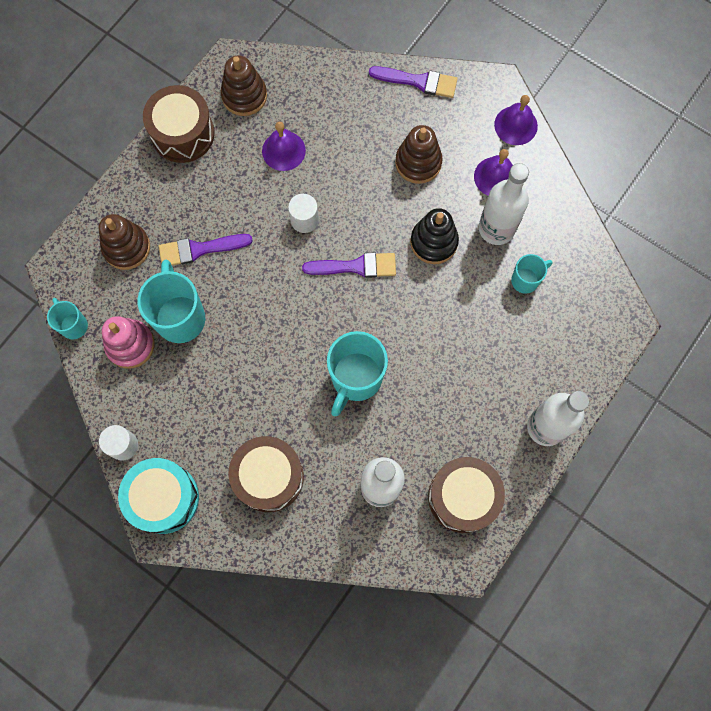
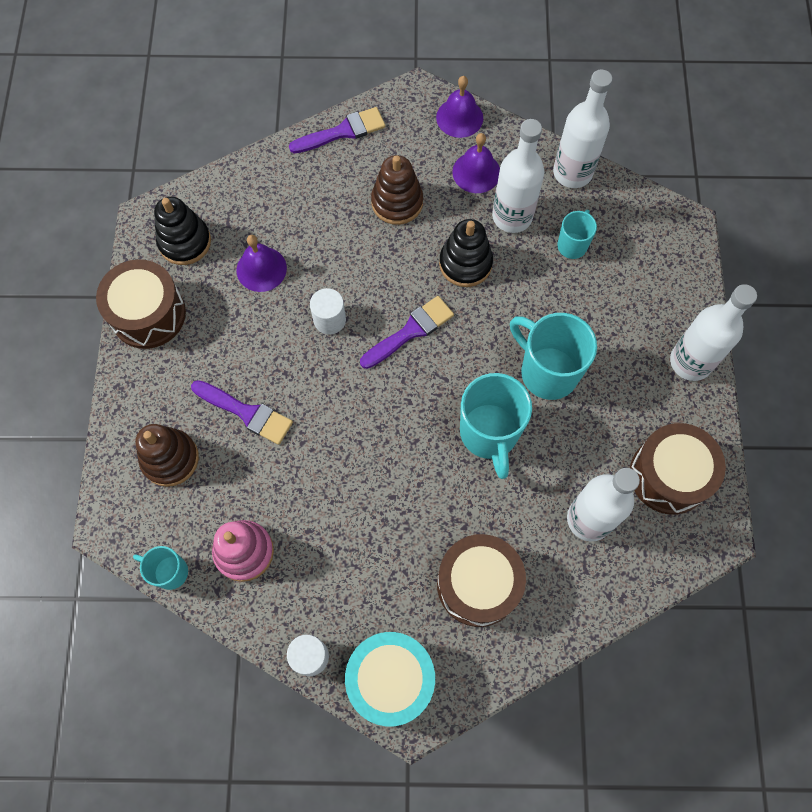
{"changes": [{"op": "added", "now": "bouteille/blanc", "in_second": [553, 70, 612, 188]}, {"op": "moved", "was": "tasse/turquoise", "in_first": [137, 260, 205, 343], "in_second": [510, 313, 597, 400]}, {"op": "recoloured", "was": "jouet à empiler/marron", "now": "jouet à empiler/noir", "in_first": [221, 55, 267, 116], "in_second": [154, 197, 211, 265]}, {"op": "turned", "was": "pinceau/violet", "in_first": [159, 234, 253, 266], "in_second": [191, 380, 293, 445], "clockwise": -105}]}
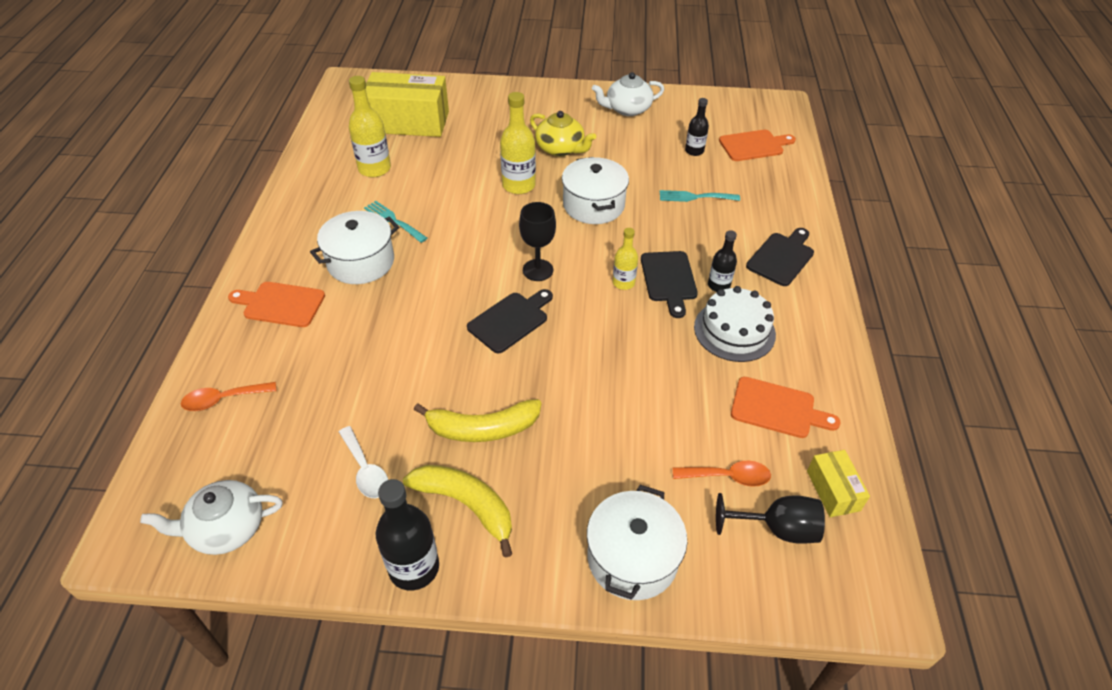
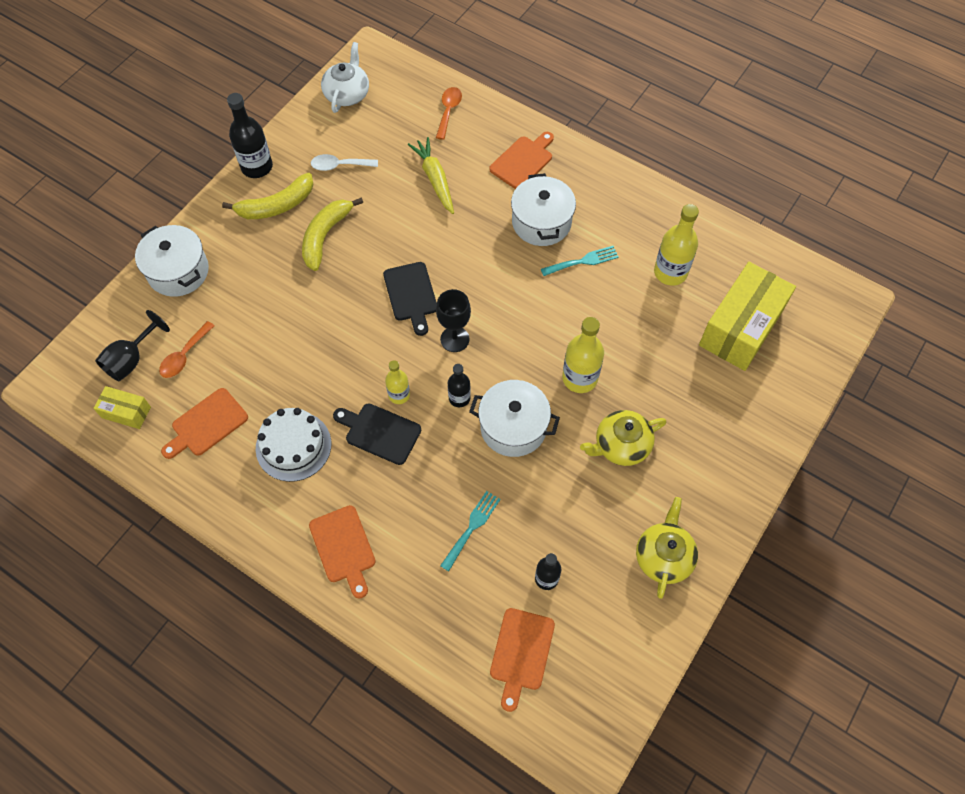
{"changes": [{"op": "added", "now": "carotte/jaune", "in_second": [408, 137, 454, 214]}, {"op": "moved", "was": "bouteille/noir", "in_first": [708, 230, 737, 292], "in_second": [448, 364, 471, 408]}, {"op": "recoloured", "was": "théière/blanc", "now": "théière/jaune", "in_first": [592, 72, 664, 116], "in_second": [636, 497, 698, 599]}, {"op": "recoloured", "was": "planche à découper/noir", "now": "planche à découper/orange", "in_first": [746, 228, 814, 286], "in_second": [309, 505, 376, 599]}]}
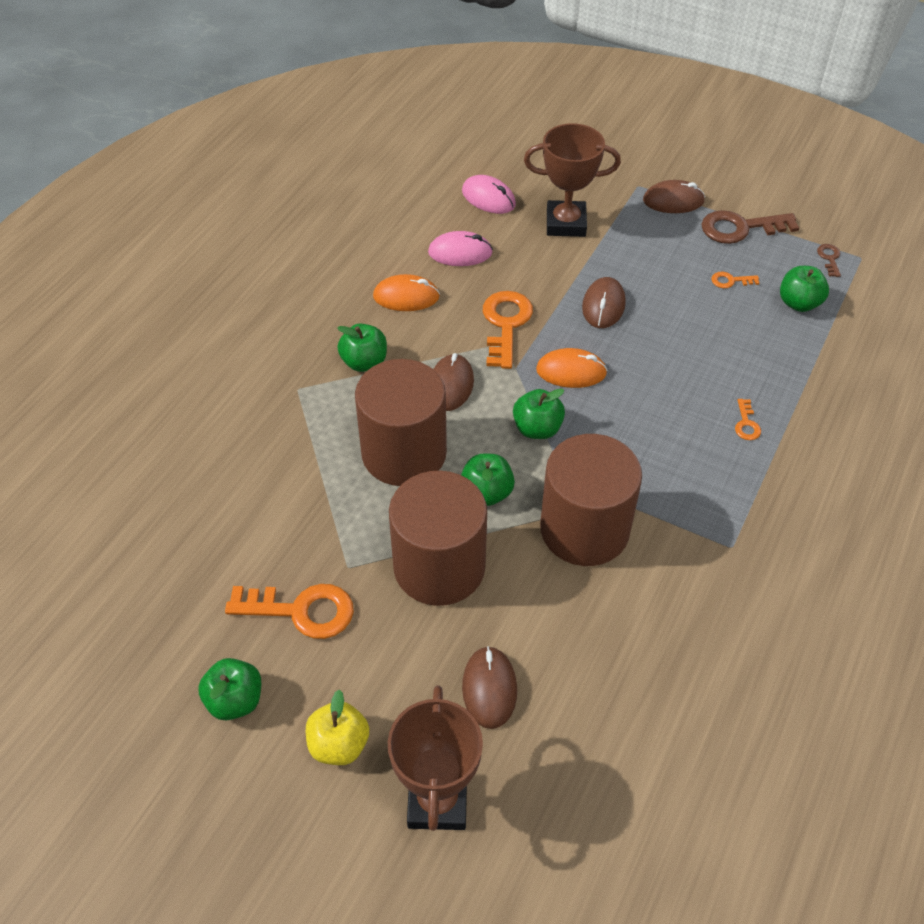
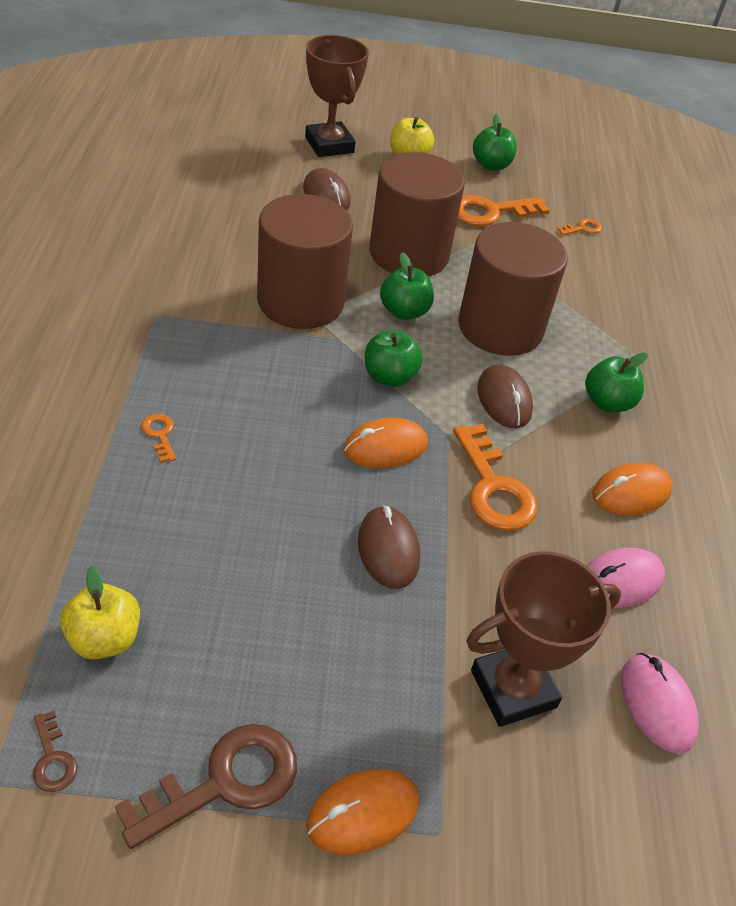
{"changes": [{"op": "moved", "was": "clé/orange", "in_first": [711, 272, 760, 288], "in_second": [557, 219, 602, 235]}, {"op": "recoloured", "was": "souris/marron", "now": "souris/orange", "in_first": [643, 180, 705, 213], "in_second": [306, 769, 419, 855]}, {"op": "recoloured", "was": "pomme/vert", "now": "pomme/jaune", "in_first": [780, 266, 829, 312], "in_second": [60, 566, 140, 659]}, {"op": "turned", "was": "souris/rose", "in_first": [462, 175, 516, 214], "in_second": [621, 653, 699, 753], "clockwise": 60}]}
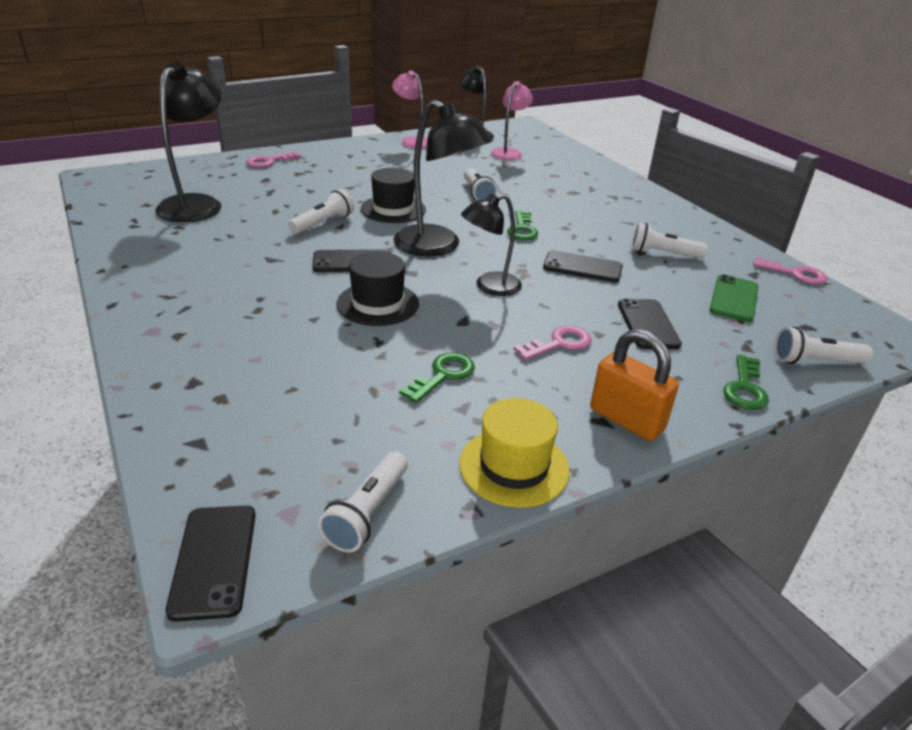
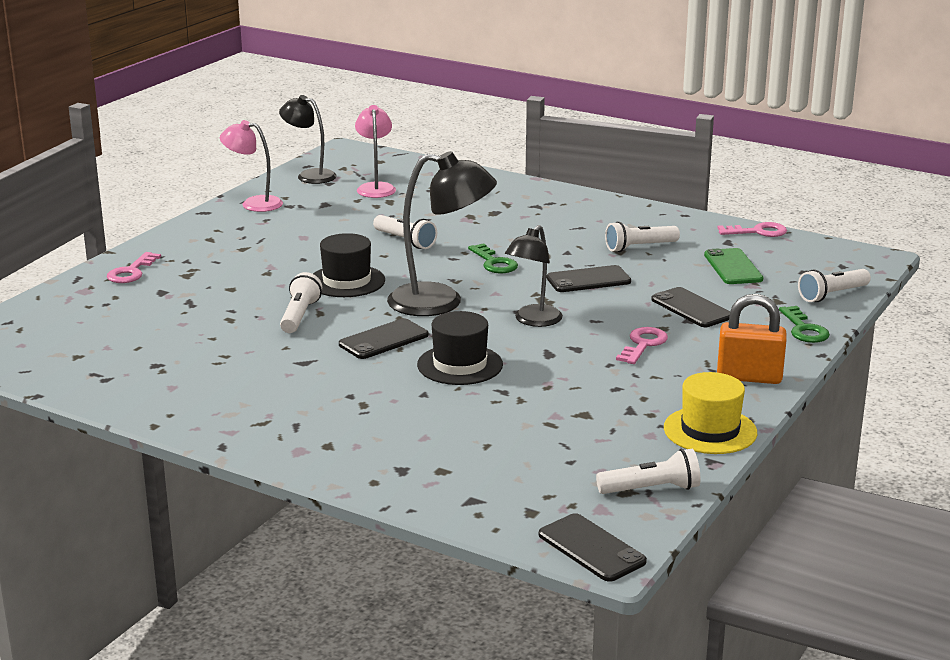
{"changes": [{"op": "removed", "was": "lampe/noir", "in_first": [155, 61, 221, 222]}, {"op": "removed", "was": "clé/vert", "in_first": [399, 353, 475, 403]}, {"op": "turned", "was": "lampe de poche/blanc", "in_first": [318, 451, 408, 552], "in_second": [596, 449, 701, 494], "clockwise": -90}]}
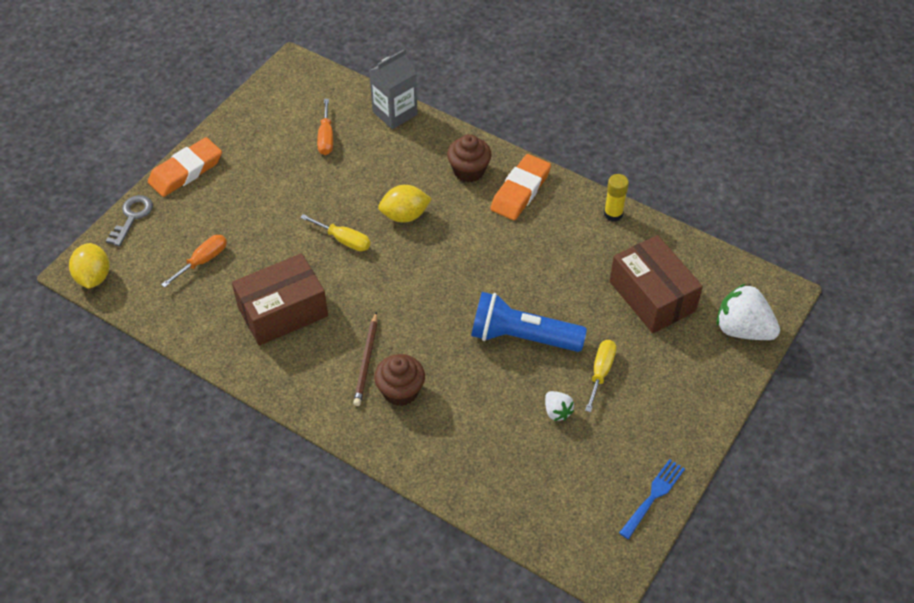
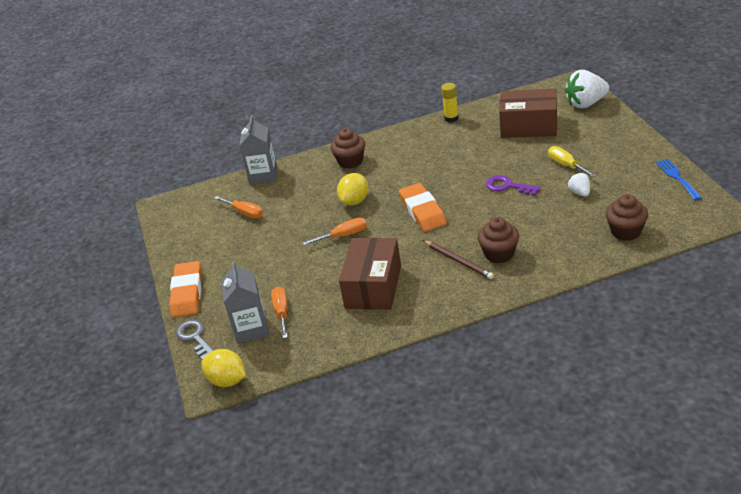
{"changes": [{"op": "added", "now": "brique de lait/gris", "in_second": [221, 261, 269, 344]}, {"op": "added", "now": "muffin/marron", "in_second": [605, 194, 648, 241]}, {"op": "moved", "was": "gomme/orange", "in_first": [490, 154, 551, 220], "in_second": [399, 183, 447, 232]}, {"op": "replaced", "was": "lampe de poche/bleu", "now": "clé/violet", "in_first": [471, 292, 587, 352], "in_second": [486, 175, 540, 196]}, {"op": "recoloured", "was": "tournevis/jaune", "now": "tournevis/orange", "in_first": [300, 214, 370, 251], "in_second": [303, 217, 367, 245]}, {"op": "turned", "was": "fraise/blanc", "in_first": [545, 391, 574, 421], "in_second": [568, 173, 590, 197], "clockwise": -120}]}
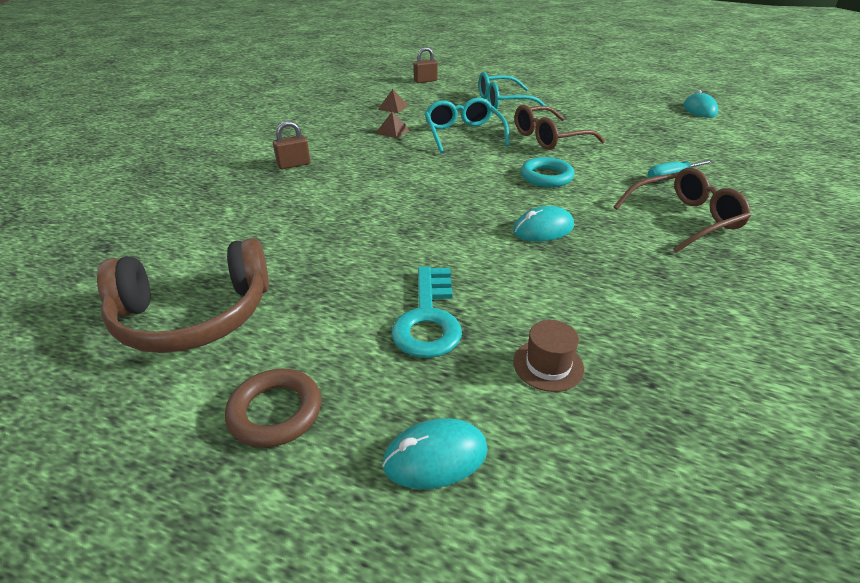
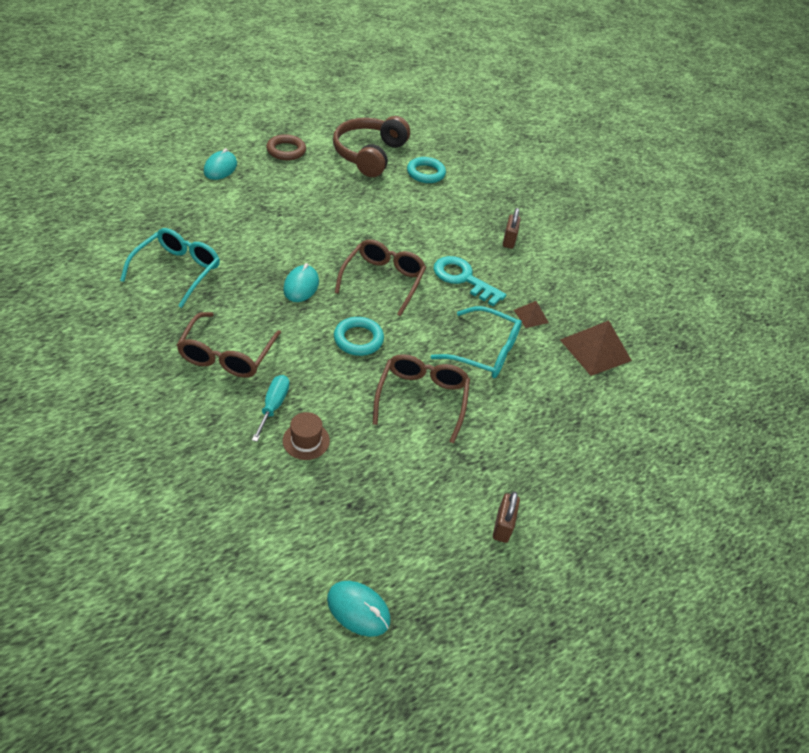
{"changes": [{"op": "added", "now": "lunettes/marron", "in_second": [335, 239, 426, 316]}, {"op": "added", "now": "anneau/turquoise", "in_second": [407, 157, 446, 183]}, {"op": "moved", "was": "clé/turquoise", "in_first": [392, 266, 462, 358], "in_second": [434, 256, 506, 306]}, {"op": "moved", "was": "cadenas/marron", "in_first": [413, 47, 438, 83], "in_second": [493, 491, 520, 543]}, {"op": "moved", "was": "lunettes/turquoise", "in_first": [479, 72, 546, 109], "in_second": [120, 228, 220, 308]}, {"op": "moved", "was": "chapeau/marron", "in_first": [513, 320, 584, 392], "in_second": [283, 412, 330, 460]}, {"op": "resized", "was": "pyramide/marron", "in_first": [378, 89, 409, 113], "in_second": [560, 320, 632, 376], "ratio": 1.9}]}
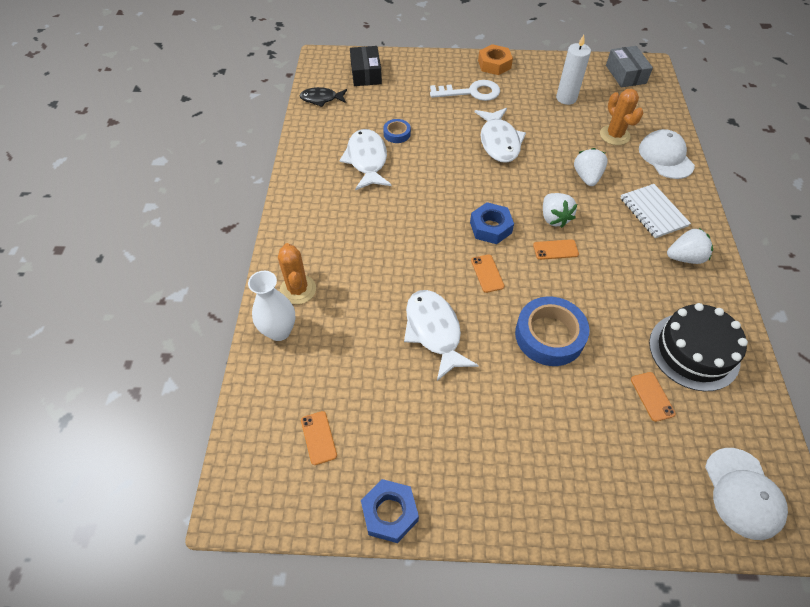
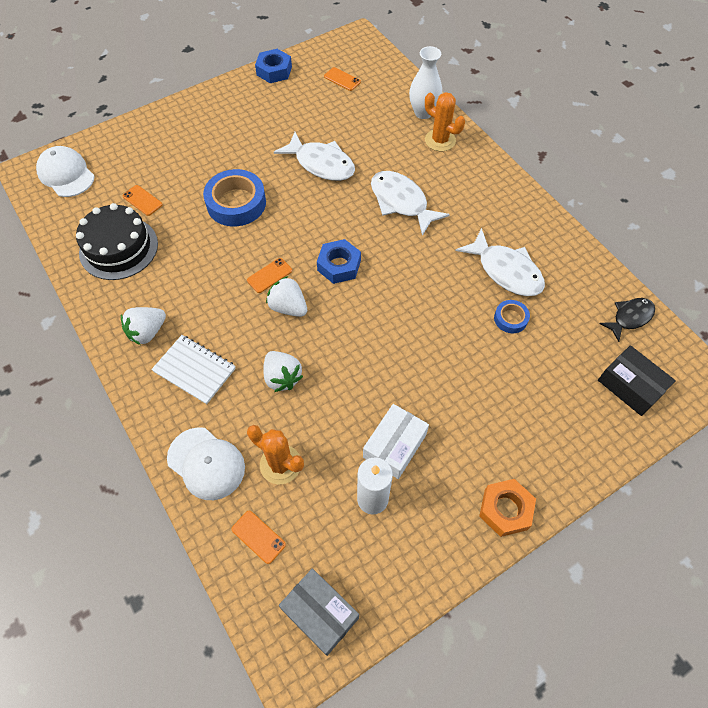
{"changes": [{"op": "removed", "was": "clé/blanc", "in_first": [430, 80, 500, 101]}, {"op": "added", "now": "boîte/blanc", "in_second": [363, 404, 429, 479]}, {"op": "moved", "was": "téléphone/orange", "in_first": [471, 254, 504, 293], "in_second": [231, 511, 286, 564]}, {"op": "moved", "was": "poisson/blanc", "in_first": [475, 108, 526, 163], "in_second": [371, 171, 450, 236]}]}
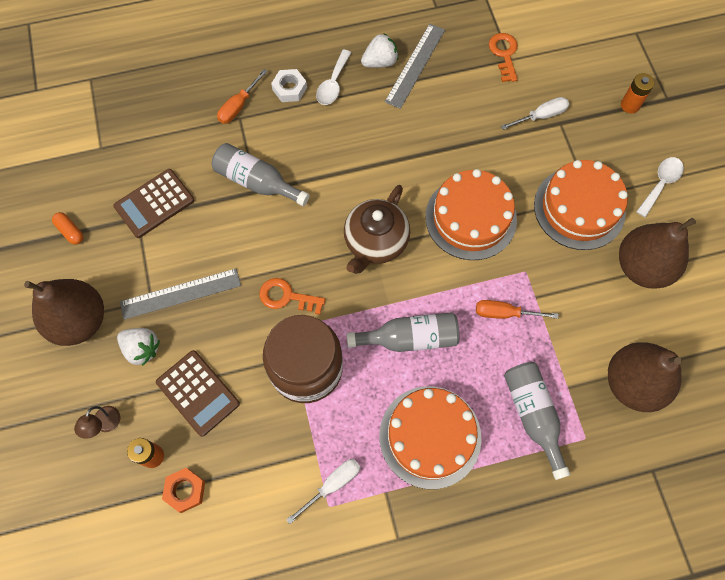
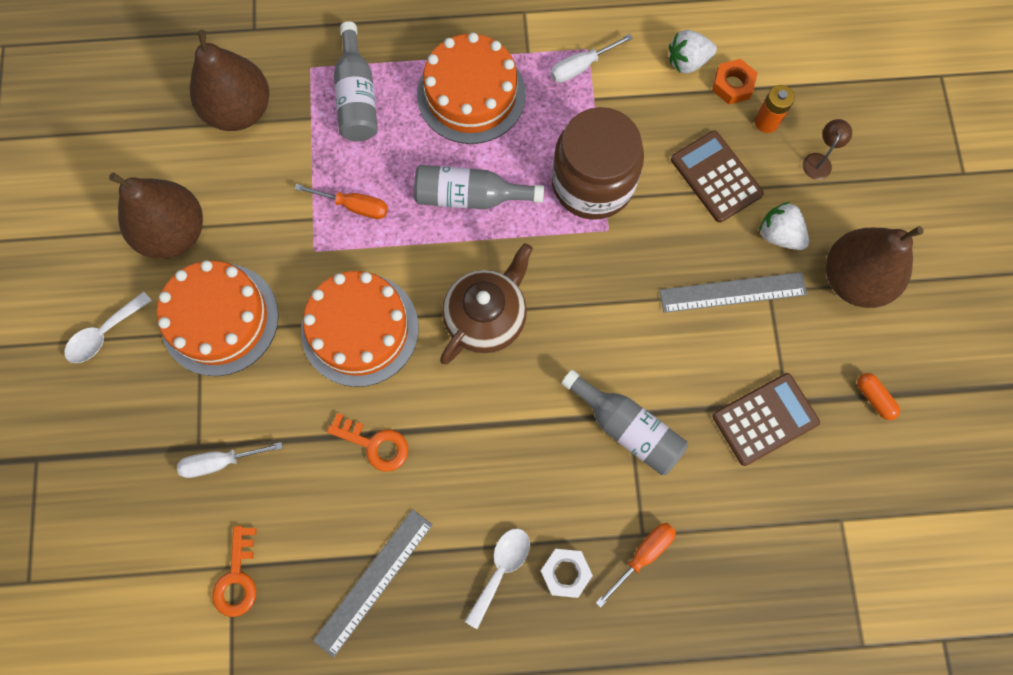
{"changes": [{"op": "removed", "was": "pile/orange", "in_first": [621, 73, 655, 113]}, {"op": "moved", "was": "clé/orange", "in_first": [259, 278, 325, 315], "in_second": [327, 413, 408, 471]}, {"op": "moved", "was": "fraise/blanc", "in_first": [361, 33, 398, 68], "in_second": [669, 30, 717, 74]}]}
